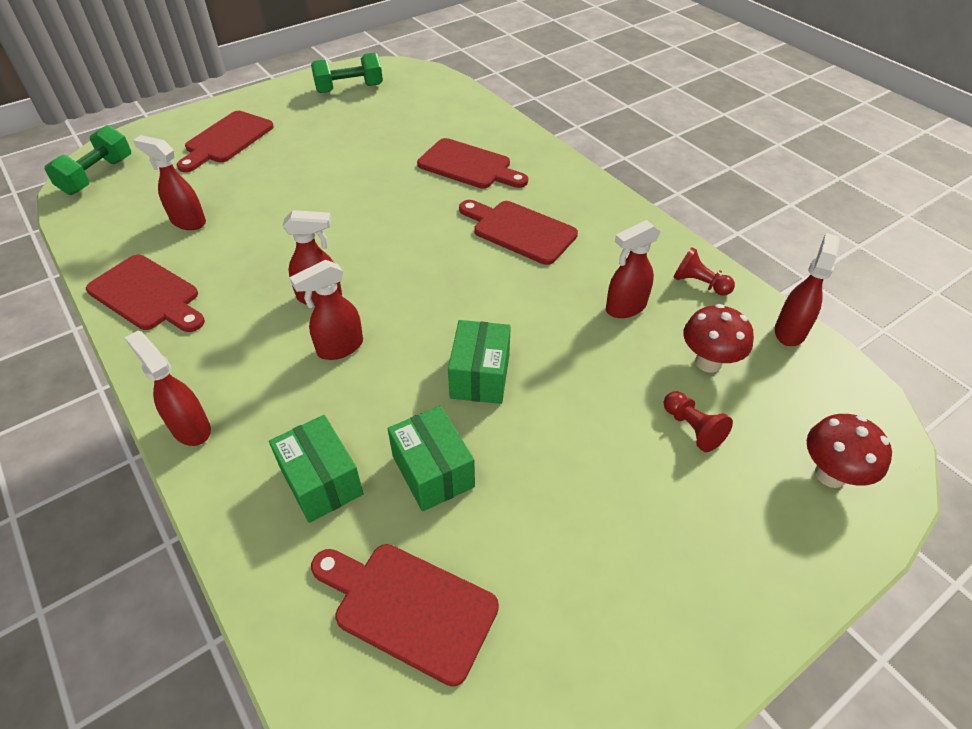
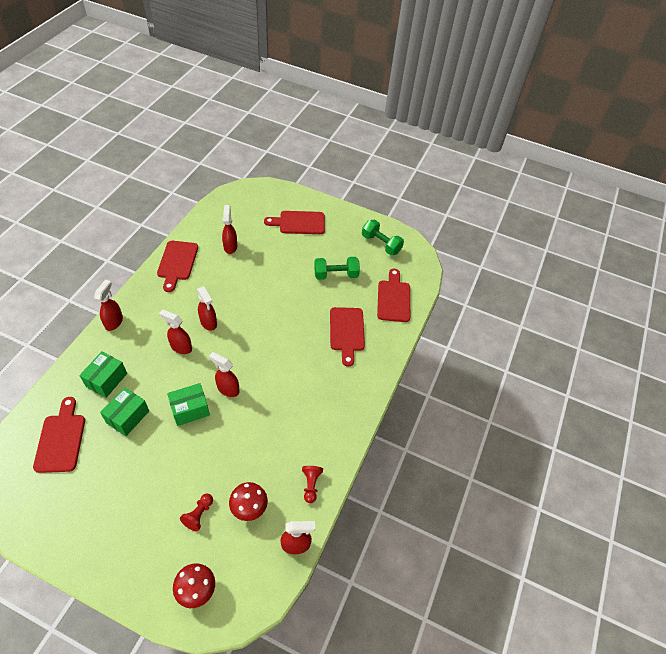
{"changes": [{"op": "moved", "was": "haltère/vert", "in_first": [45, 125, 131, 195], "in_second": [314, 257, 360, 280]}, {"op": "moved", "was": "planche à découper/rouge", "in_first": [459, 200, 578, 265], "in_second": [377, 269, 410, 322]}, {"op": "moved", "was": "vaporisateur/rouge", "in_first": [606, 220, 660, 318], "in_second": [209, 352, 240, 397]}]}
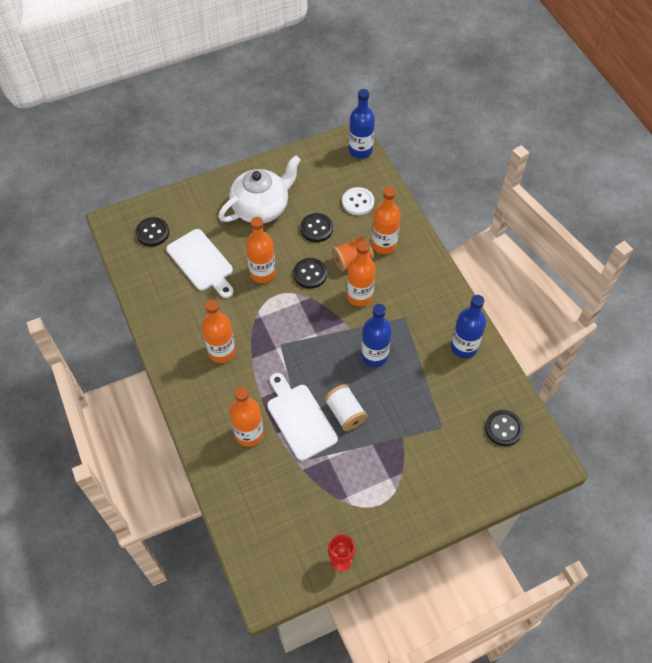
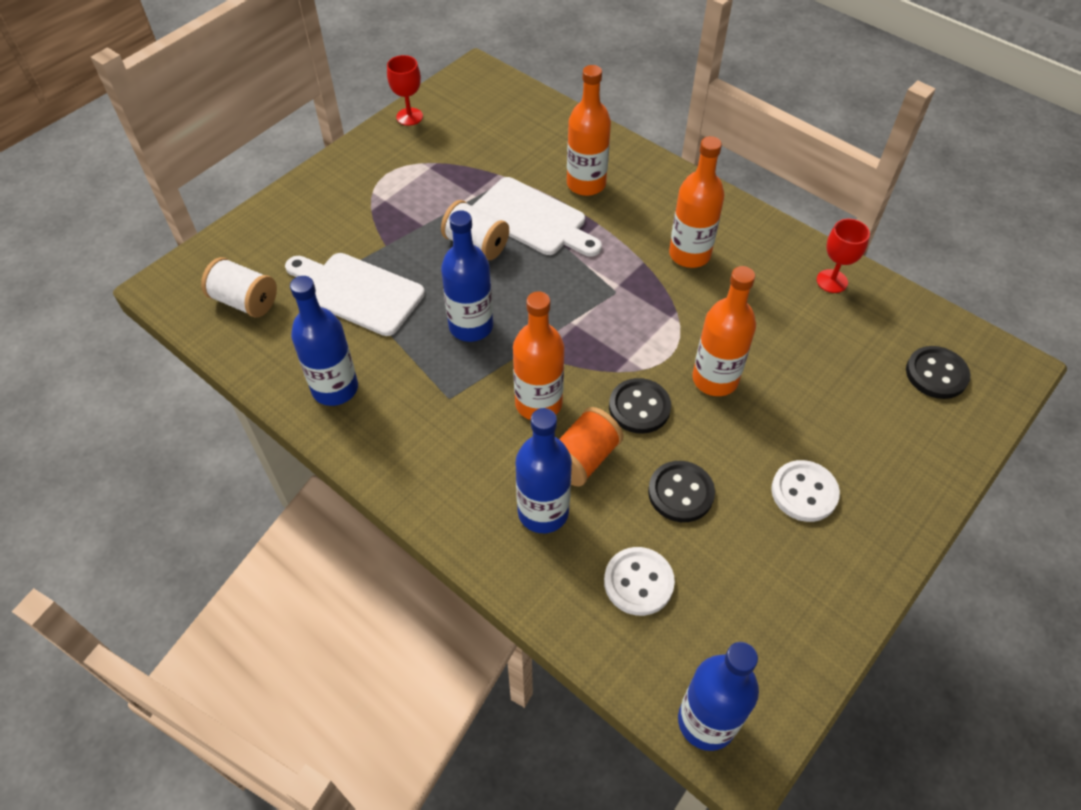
{"changes": [{"op": "added", "now": "verre à pied/rouge", "in_second": [817, 219, 870, 293]}, {"op": "moved", "was": "planche à découper/blanc", "in_first": [166, 229, 234, 298], "in_second": [285, 253, 425, 336]}, {"op": "replaced", "was": "théière/blanc", "now": "bouton/blanc", "in_first": [218, 155, 301, 223], "in_second": [771, 460, 840, 522]}, {"op": "replaced", "was": "bouton/noir", "now": "bobine/blanc", "in_first": [485, 410, 523, 446], "in_second": [201, 257, 277, 318]}, {"op": "recoloured", "was": "bouteille/orange", "now": "bouteille/bleu", "in_first": [372, 187, 401, 254], "in_second": [516, 408, 572, 533]}]}
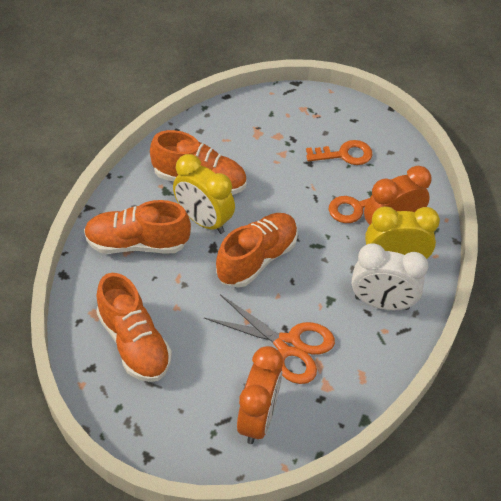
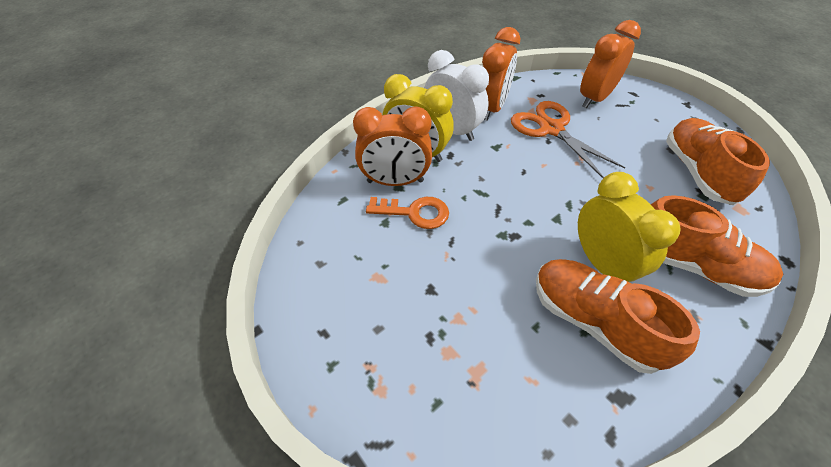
{"changes": [{"op": "removed", "was": "chaussure/orange", "in_first": [216, 213, 298, 288]}, {"op": "removed", "was": "clé/orange", "in_first": [306, 140, 373, 165]}, {"op": "added", "now": "réveil/orange", "in_second": [482, 27, 521, 121]}]}
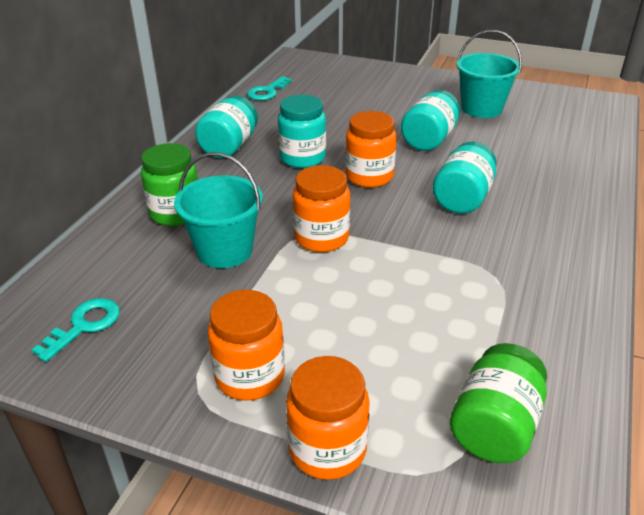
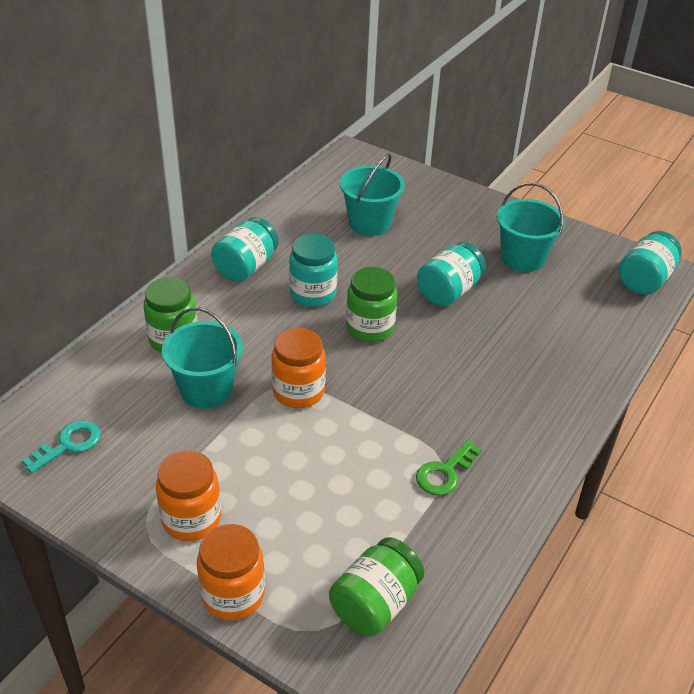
{"changes": [{"op": "removed", "was": "clé/turquoise", "in_first": [247, 76, 292, 101]}, {"op": "added", "now": "seau/turquoise", "in_second": [340, 153, 405, 236]}, {"op": "added", "now": "clé/vert", "in_second": [416, 440, 482, 496]}, {"op": "moved", "was": "bocal/turquoise", "in_first": [433, 142, 497, 214], "in_second": [618, 231, 682, 295]}, {"op": "recoloured", "was": "bocal/orange", "now": "bocal/vert", "in_first": [345, 111, 397, 188], "in_second": [346, 267, 397, 342]}]}
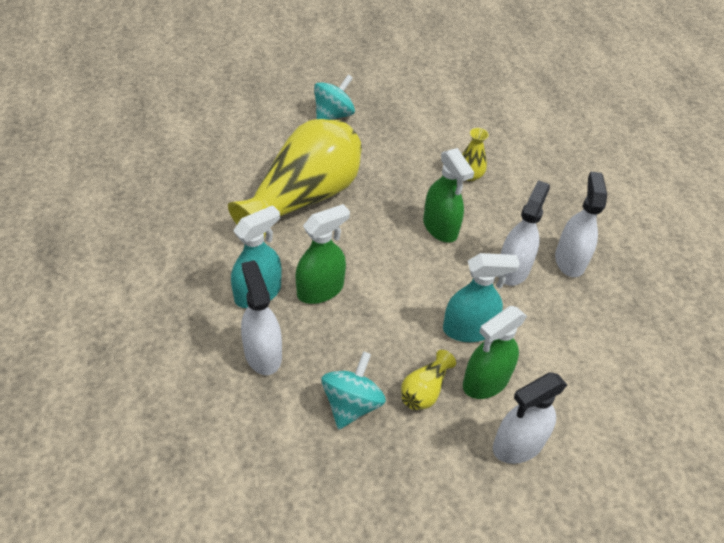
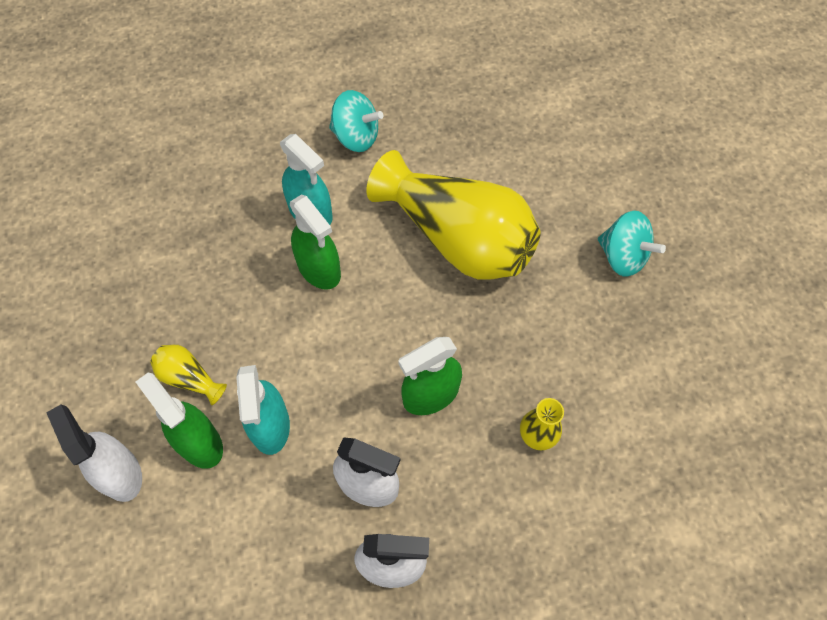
{"changes": [{"op": "removed", "was": "vaporisateur/blanc", "in_first": [241, 260, 282, 375]}, {"op": "moved", "was": "toupie/turquoise", "in_first": [321, 351, 386, 429], "in_second": [329, 90, 383, 152]}]}
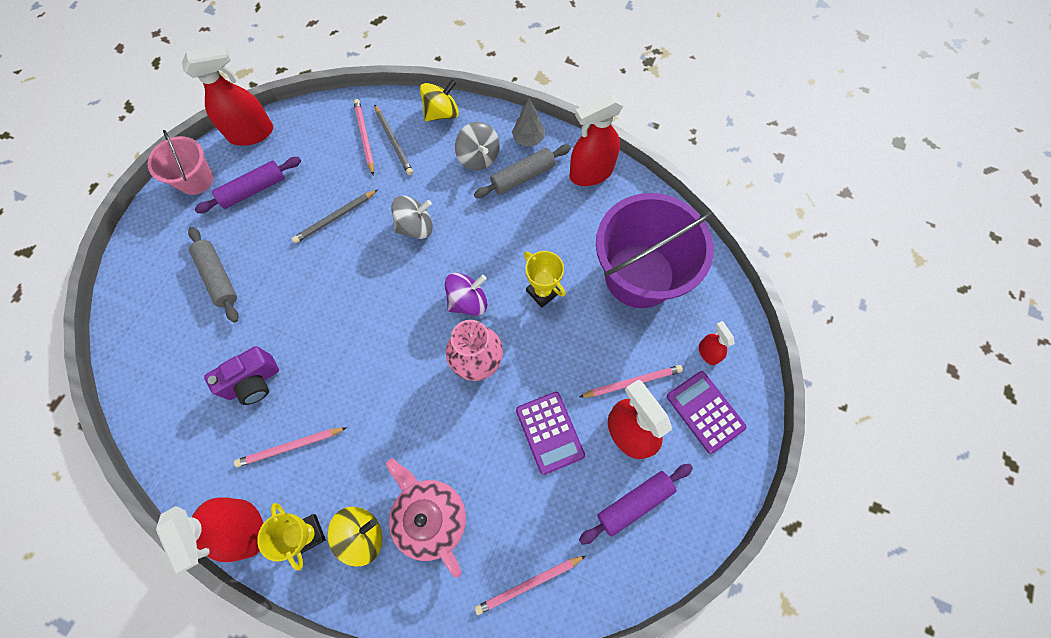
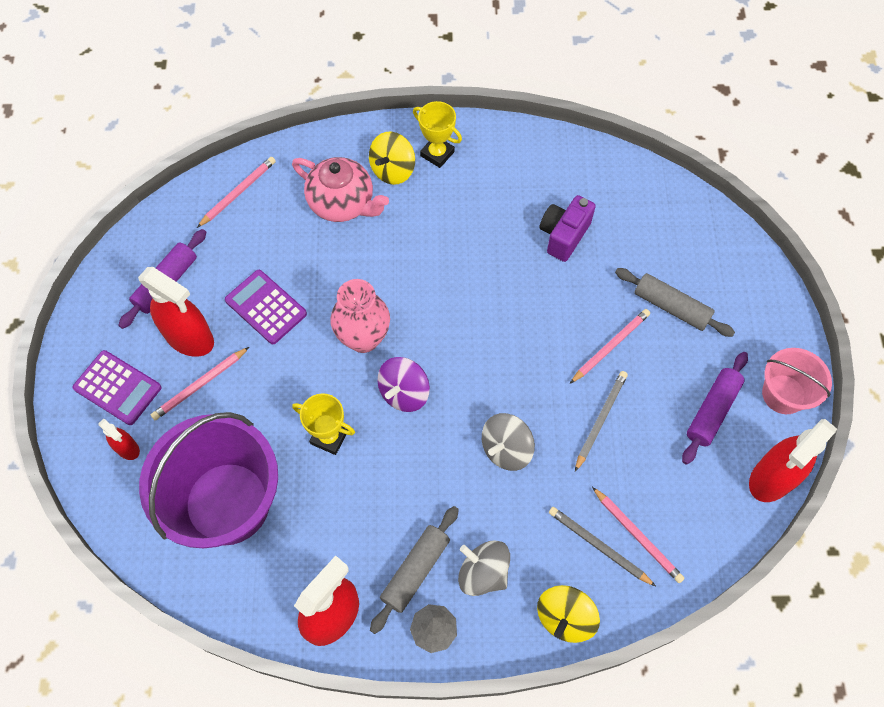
{"changes": [{"op": "removed", "was": "vaporisateur/rouge", "in_first": [156, 497, 263, 574]}, {"op": "moved", "was": "crayon/rose", "in_first": [234, 427, 347, 467], "in_second": [570, 309, 650, 384]}]}
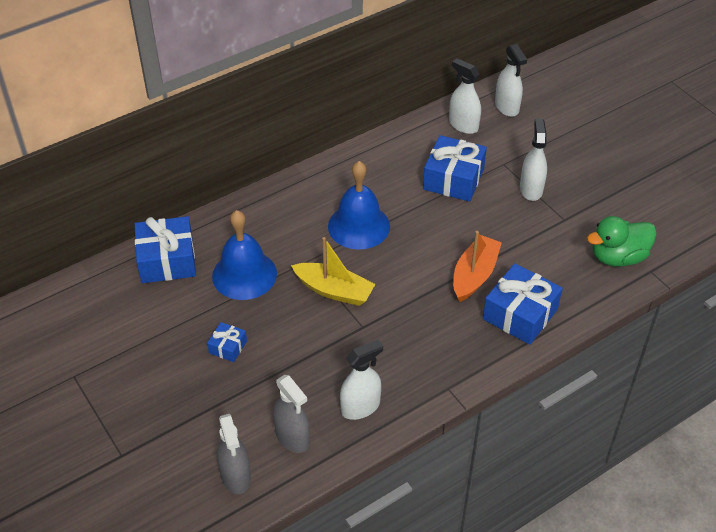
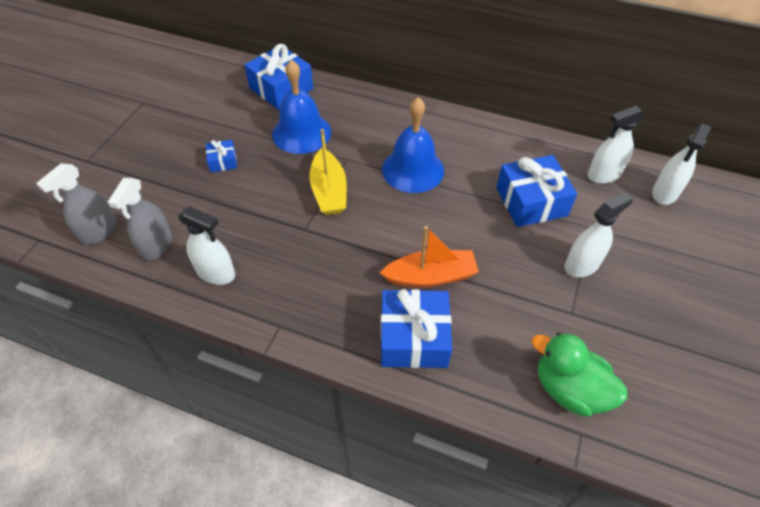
{"changes": [{"op": "turned", "was": "vaporisateur/blanc", "in_first": [449, 58, 481, 134], "in_second": [587, 106, 646, 184], "clockwise": -120}]}
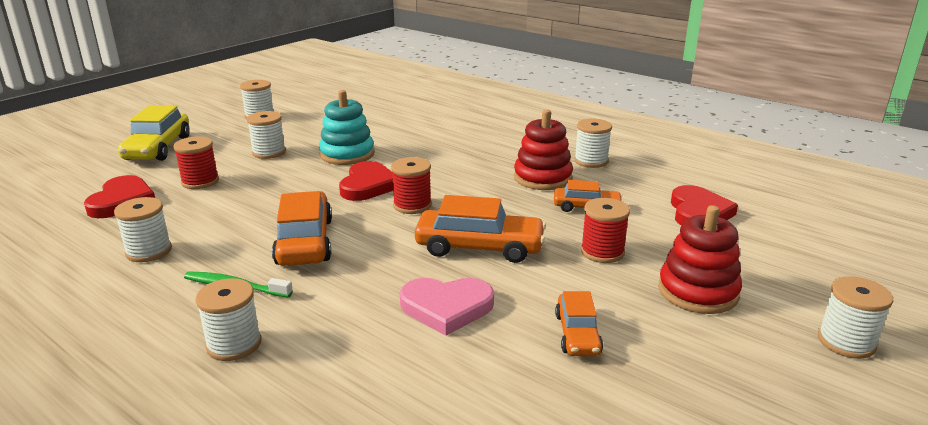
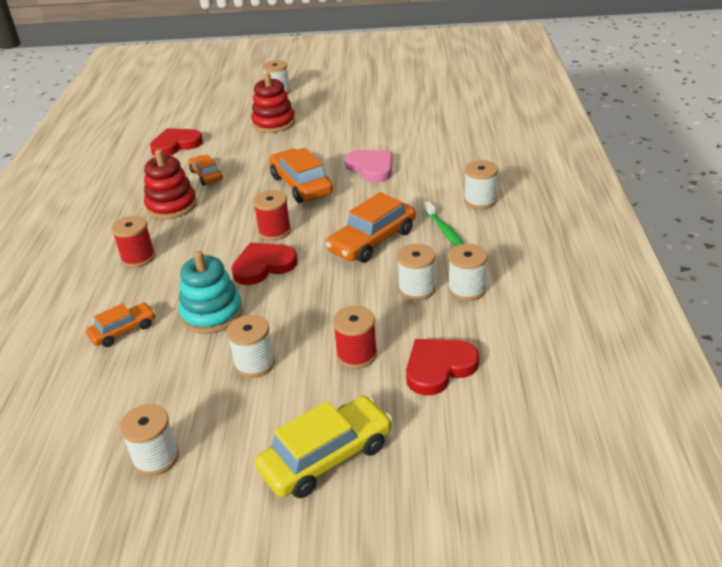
{"changes": [{"op": "moved", "was": "voiture/orange", "in_first": [555, 291, 603, 356], "in_second": [86, 303, 156, 347]}, {"op": "moved", "was": "bobine/blanc", "in_first": [574, 119, 612, 168], "in_second": [397, 244, 436, 301]}, {"op": "moved", "was": "bobine/rouge", "in_first": [581, 198, 630, 263], "in_second": [111, 216, 155, 267]}]}
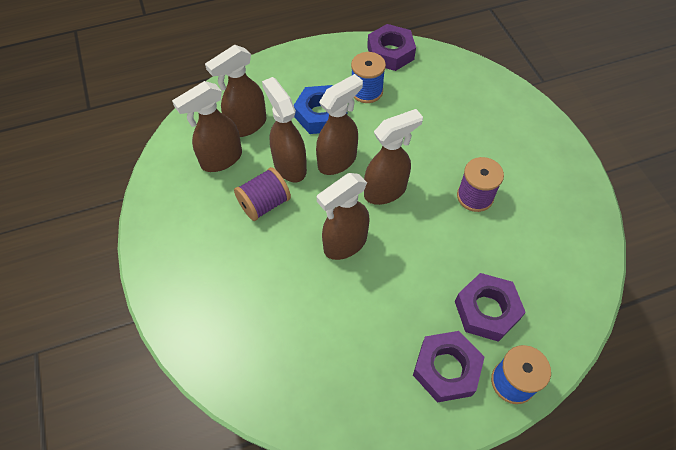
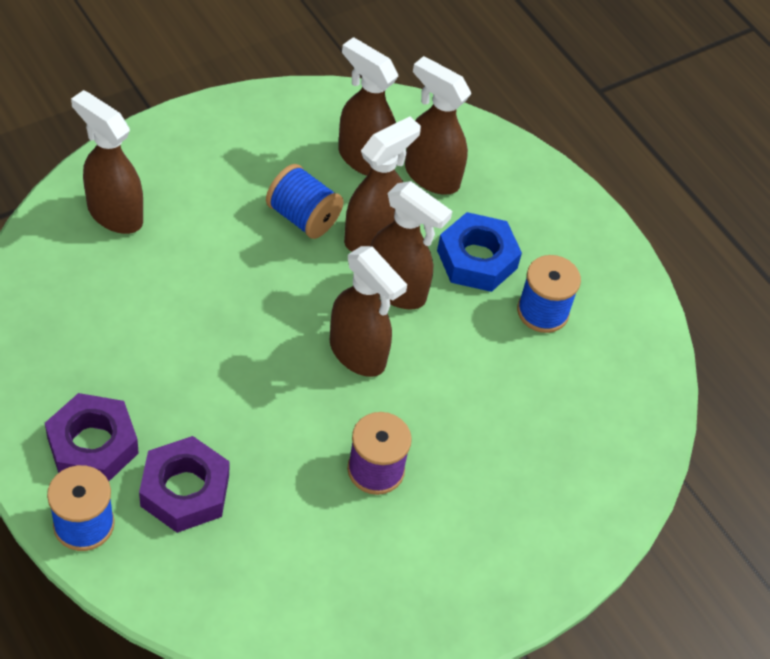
{"changes": [{"op": "removed", "was": "écrou/violet", "in_first": [367, 24, 416, 71]}, {"op": "moved", "was": "vaporisateur/marron", "in_first": [317, 173, 370, 260], "in_second": [71, 90, 143, 234]}, {"op": "recoloured", "was": "bobine/violet", "now": "bobine/bleu", "in_first": [234, 167, 291, 221], "in_second": [266, 164, 344, 239]}]}
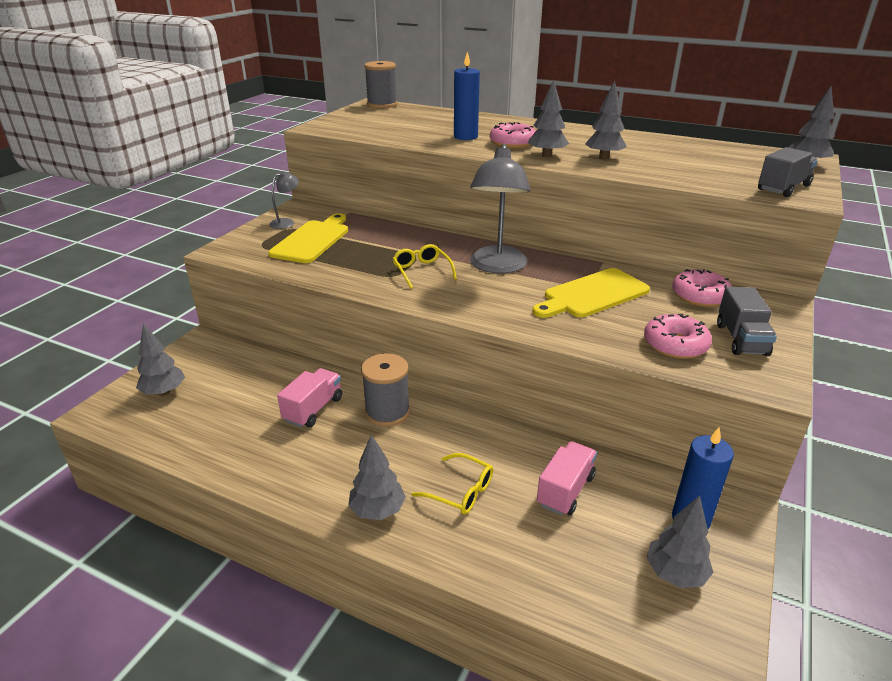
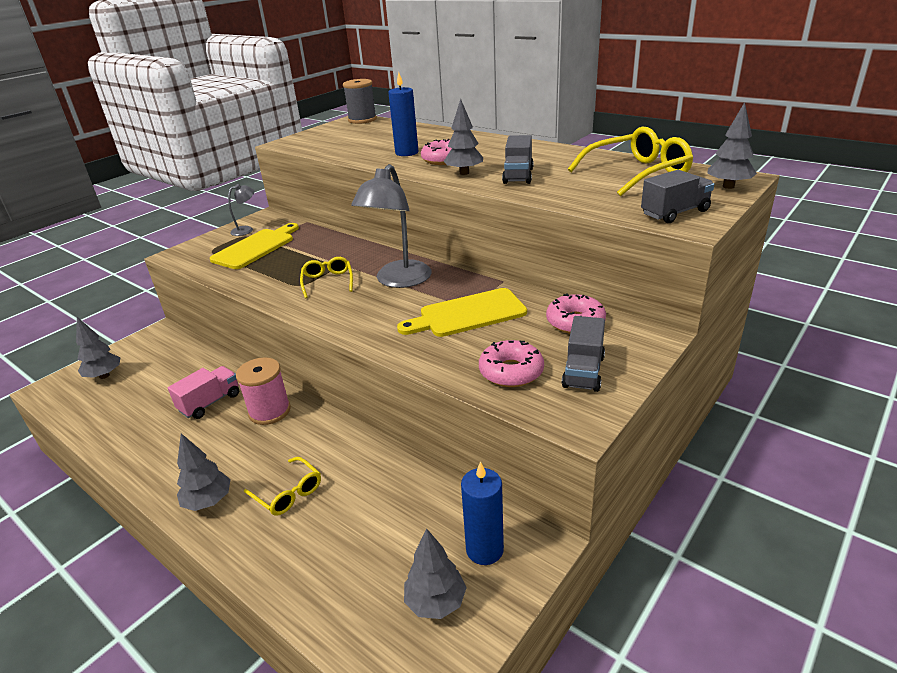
{"changes": [{"op": "removed", "was": "camion/rose", "in_first": [537, 441, 597, 516]}, {"op": "added", "now": "lunettes/jaune", "in_second": [568, 126, 693, 197]}, {"op": "replaced", "was": "arbre/gris", "now": "camion/gris", "in_first": [585, 81, 627, 160], "in_second": [502, 135, 533, 184]}, {"op": "recoloured", "was": "bobine/gris", "now": "bobine/rose", "in_first": [361, 353, 410, 427], "in_second": [236, 357, 291, 425]}]}
